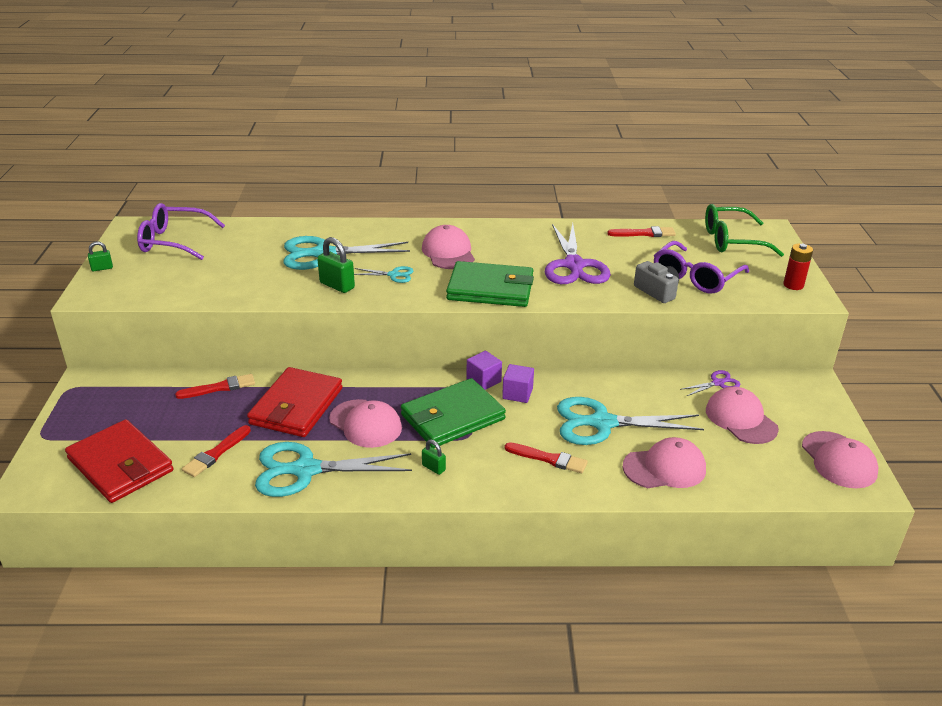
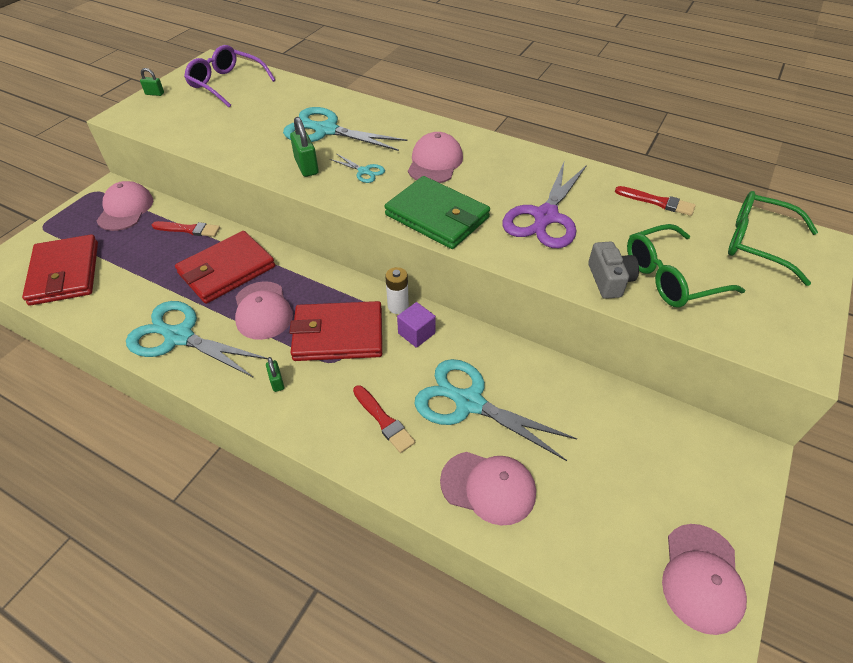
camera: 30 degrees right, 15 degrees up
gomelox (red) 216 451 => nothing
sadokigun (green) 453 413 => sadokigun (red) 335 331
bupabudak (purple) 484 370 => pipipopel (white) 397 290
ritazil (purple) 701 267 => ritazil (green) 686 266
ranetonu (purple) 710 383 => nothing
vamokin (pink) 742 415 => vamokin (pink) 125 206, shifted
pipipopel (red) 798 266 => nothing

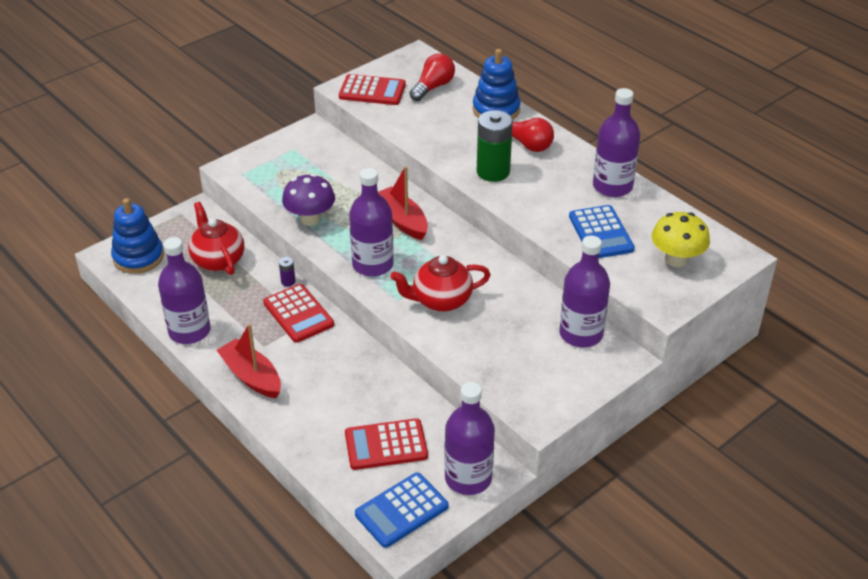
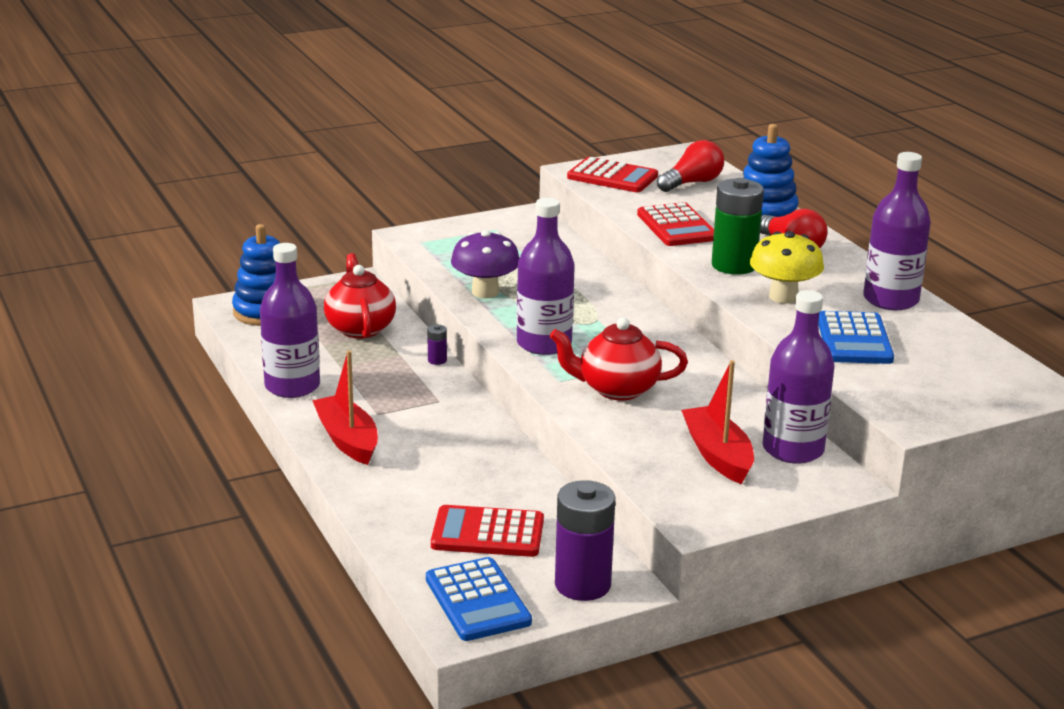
camera: 15 degrees right, 15 degrees down
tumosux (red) 298 313 => tumosux (red) 675 224, shifted
tumosux (blue) 401 510 => tumosux (blue) 479 599, 90 degrees counterclockwise
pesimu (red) 403 203 => pesimu (red) 717 422, shifted
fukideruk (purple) 469 438 => pipipopel (purple) 585 540
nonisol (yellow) 681 239 => nonisol (yellow) 787 267, shifted

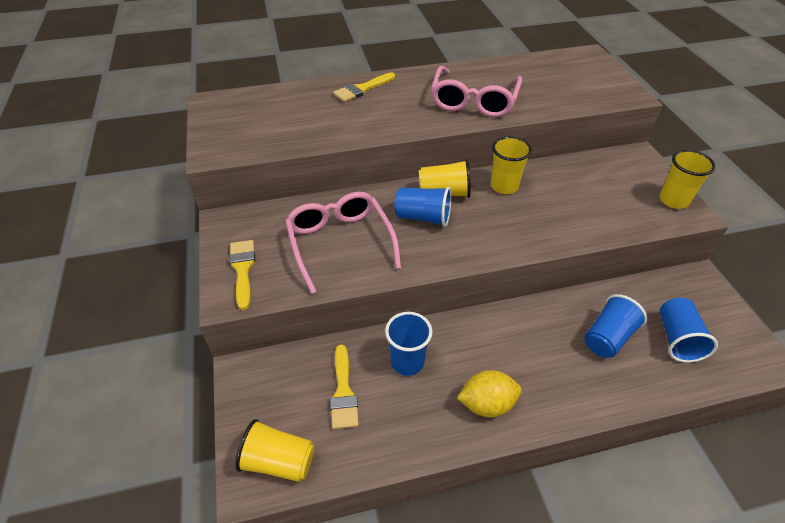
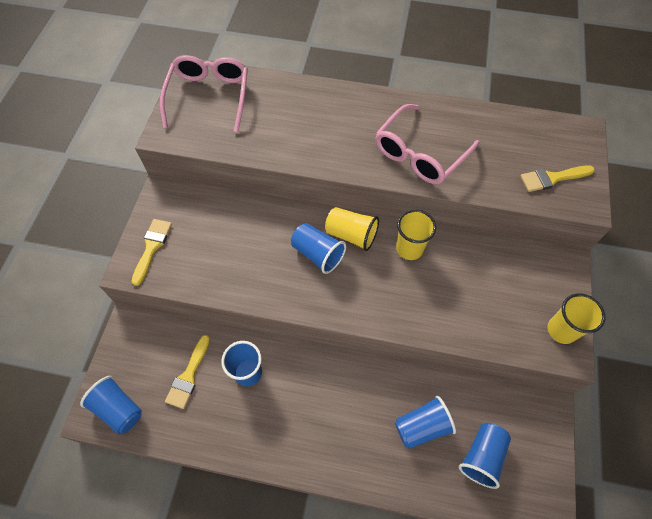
camera: 25 degrees right, 15 degrees up
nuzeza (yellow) 274 450 => nuzeza (blue) 111 405
ritazil (pink) 343 243 => ritazil (pink) 204 93, shifted
gomelox (yellow) 364 87 => gomelox (yellow) 557 178, shifted
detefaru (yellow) 489 394 => nothing

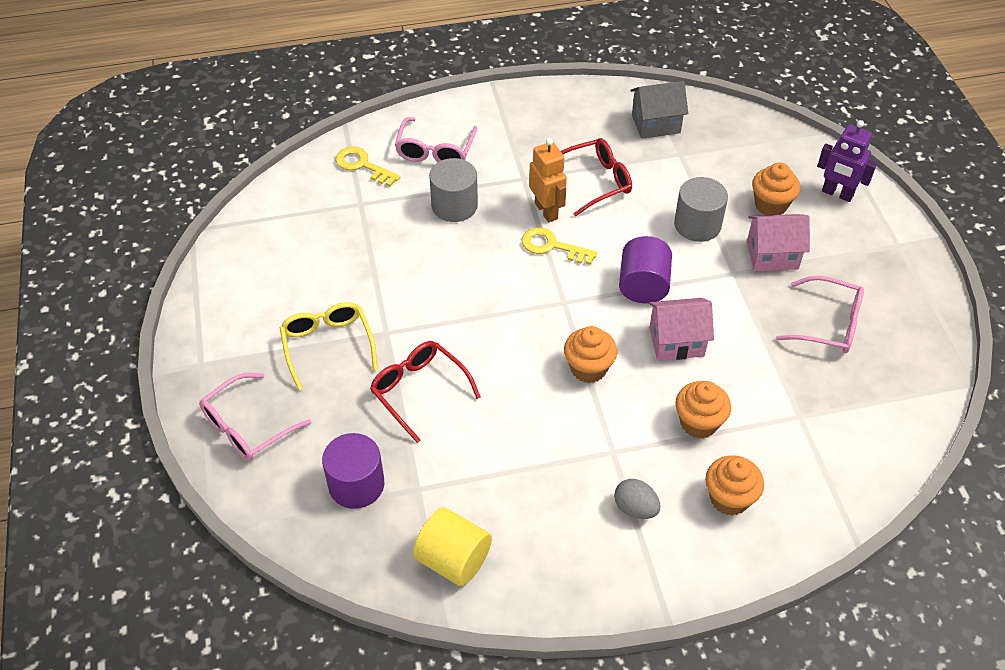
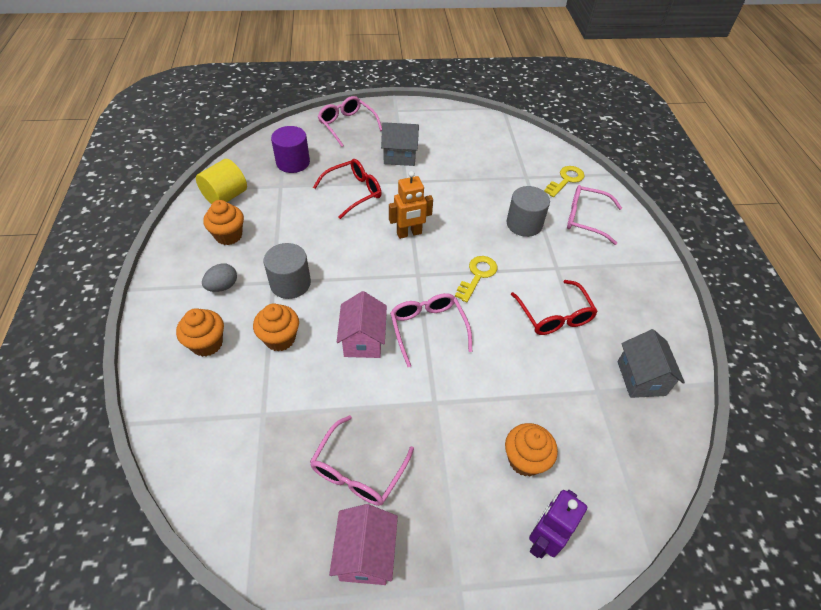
camera: 95 degrees right, 0 degrees up
ritazil (yellow) 329 346 => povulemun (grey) 400 144
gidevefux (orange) 548 180 => gidevefux (orange) 411 205, shifted
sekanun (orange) 590 354 => sekanun (orange) 223 222, shifted
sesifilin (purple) 645 269 => ritazil (pink) 431 330
sesifilin (grey) 701 209 => sesifilin (grey) 287 271, shifted
povulemun (pink) 778 242 => povulemun (pink) 363 544, shifted

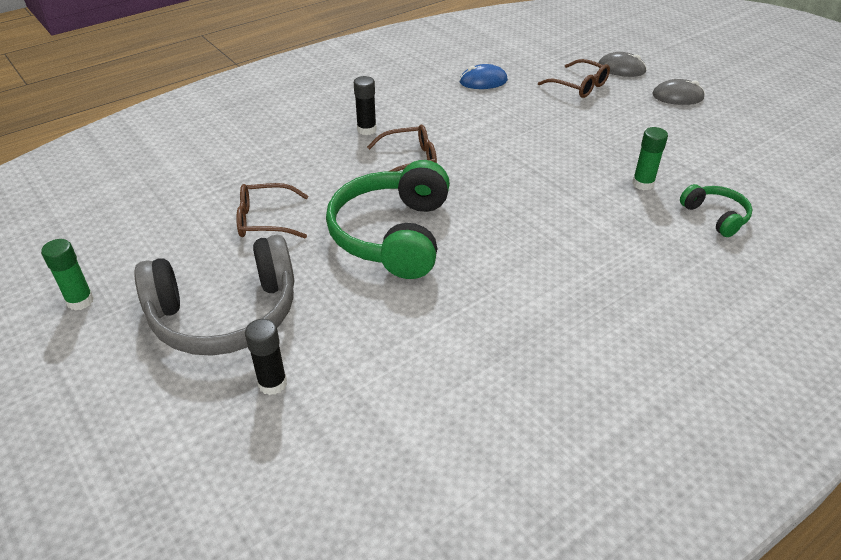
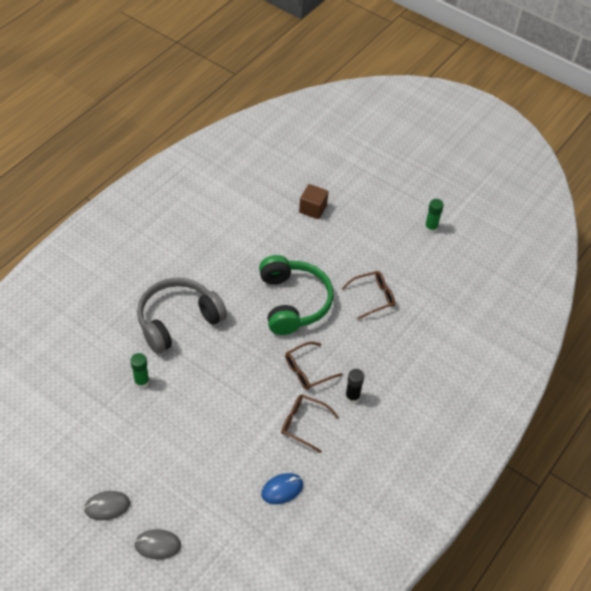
camera: 160 degrees right, 10 degrees up
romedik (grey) 214 295 => romedik (grey) 182 316, shifted
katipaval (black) 266 357 => bupabudak (brown) 314 201
ritazil (brown) 574 78 => ritazil (brown) 310 424, shifted
romedik (green) 716 210 => nothing

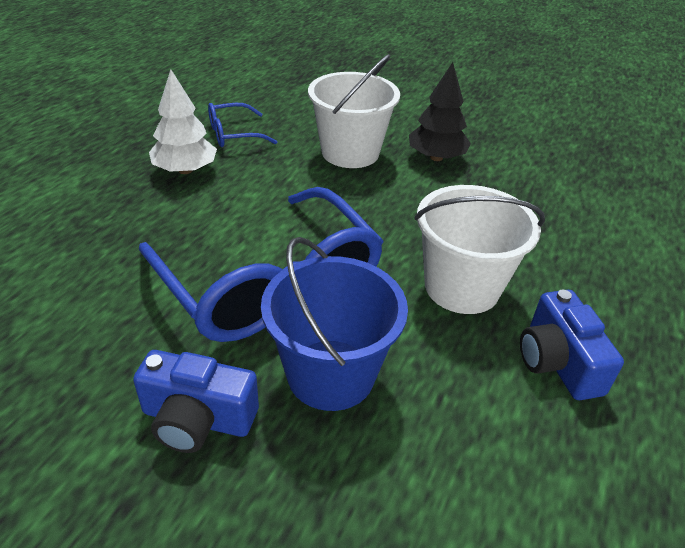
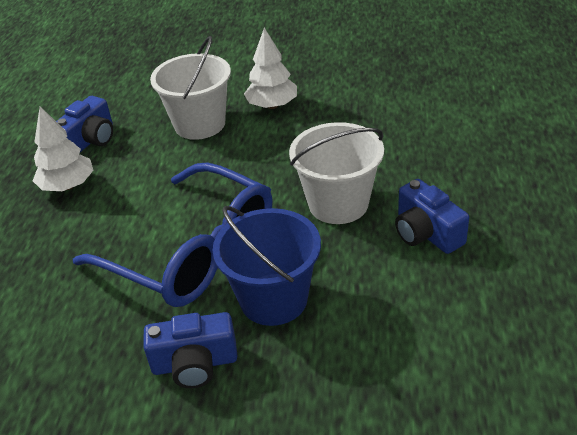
camera: 15 degrees left, 0 degrees up
ritazil (blue) 242 125 => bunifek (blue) 84 124
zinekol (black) 440 111 => zinekol (white) 270 68

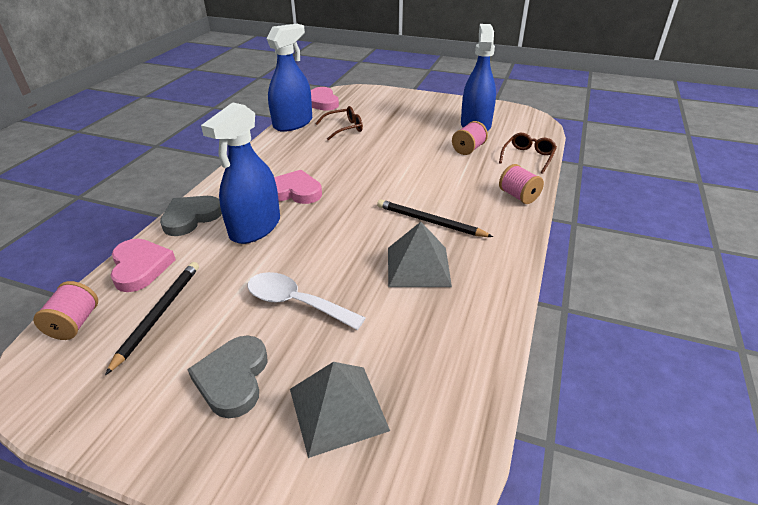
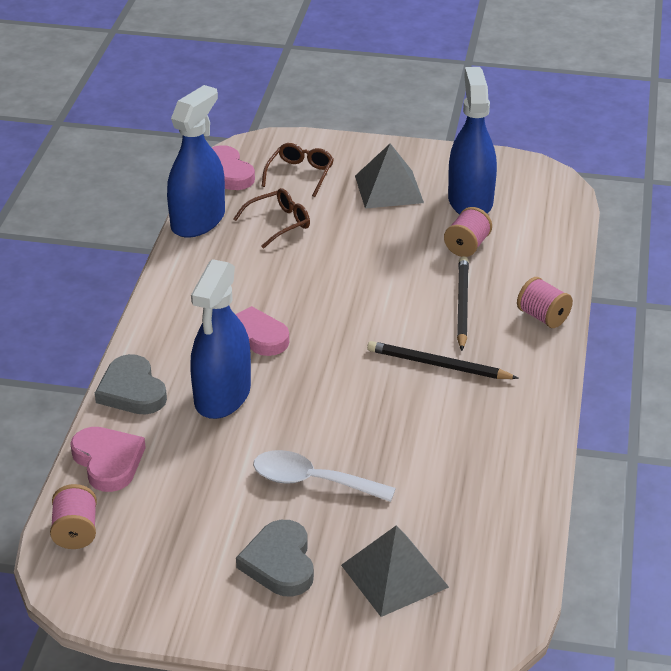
camera: 10 degrees left, 0 degrees up
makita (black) 152 318 => makita (black) 463 303, shifted
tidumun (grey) 191 216 => tidumun (grey) 131 384, 60 degrees counterclockwise
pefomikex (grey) 420 254 => pefomikex (grey) 389 176, shifted
ritazil (brown) 528 153 => ritazil (brown) 298 170, shifted

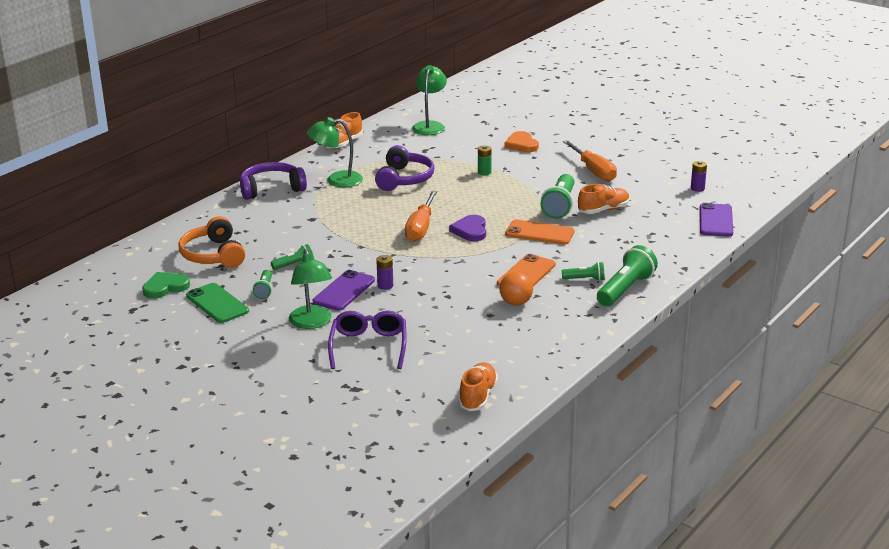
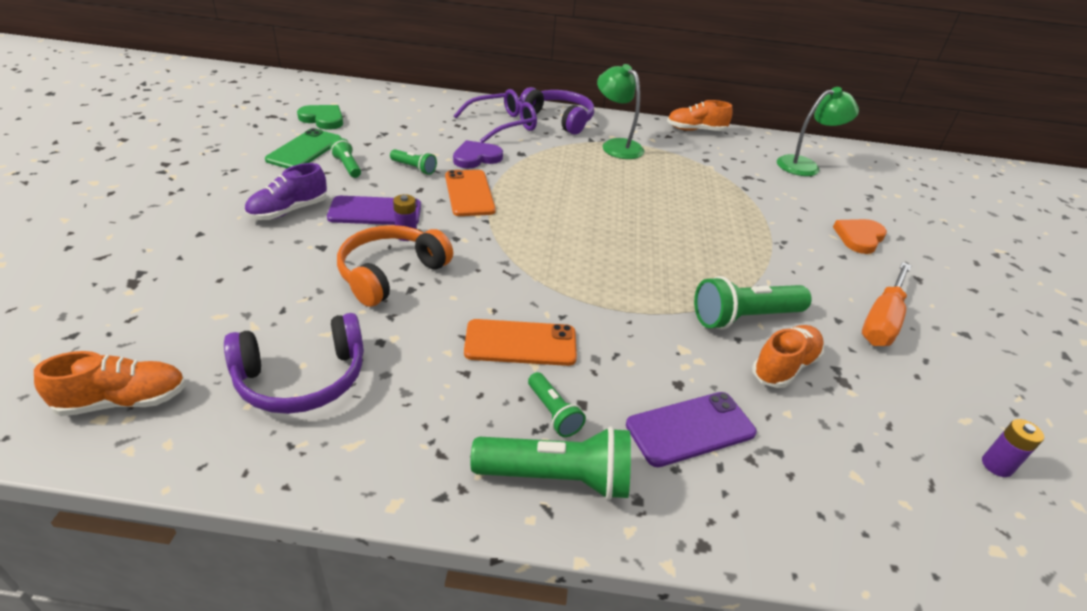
camera: 55 degrees right, 10 degrees up
romedik (orange) 211 242 => romedik (orange) 395 266, shifted
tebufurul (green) 262 284 => tebufurul (green) 345 158, 90 degrees clockwise
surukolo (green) 310 289 => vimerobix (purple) 286 191
ritazil (purple) 367 340 => ritazil (purple) 495 116, shifted
romedik (purple) 404 168 => romedik (purple) 294 363, shifted
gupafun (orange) 421 216 => nothing
tidumun (purple) 467 228 => tidumun (purple) 478 154, shifted
pipipopel (green) 485 160 => nothing
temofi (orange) 516 288 => nothing
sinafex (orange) 539 232 => sinafex (orange) 470 193, shifted
vimerobix (orange) 604 199 => vimerobix (orange) 788 356, 75 degrees counterclockwise
sinafex (purple) 716 220 => sinafex (purple) 691 429, shifted

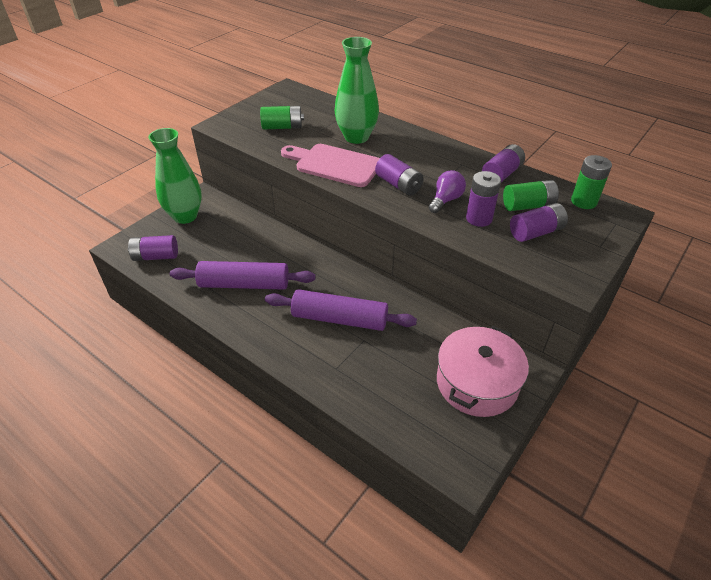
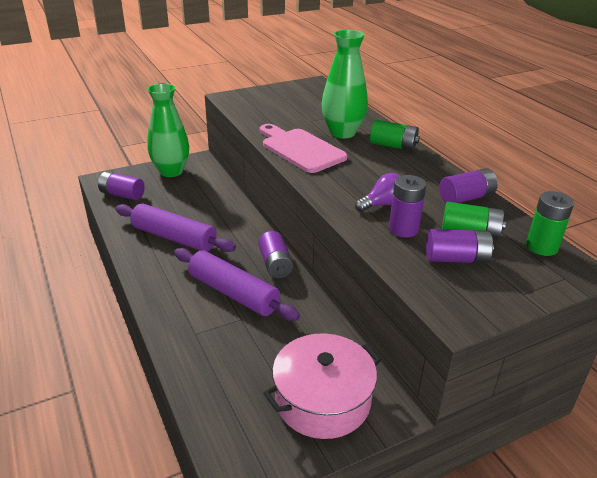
camera: 25 degrees right, 10 degrees down
pipipopel (green) 282 118 => pipipopel (green) 395 135, shifted
pipipopel (purple) 399 175 => pipipopel (purple) 276 255, shifted

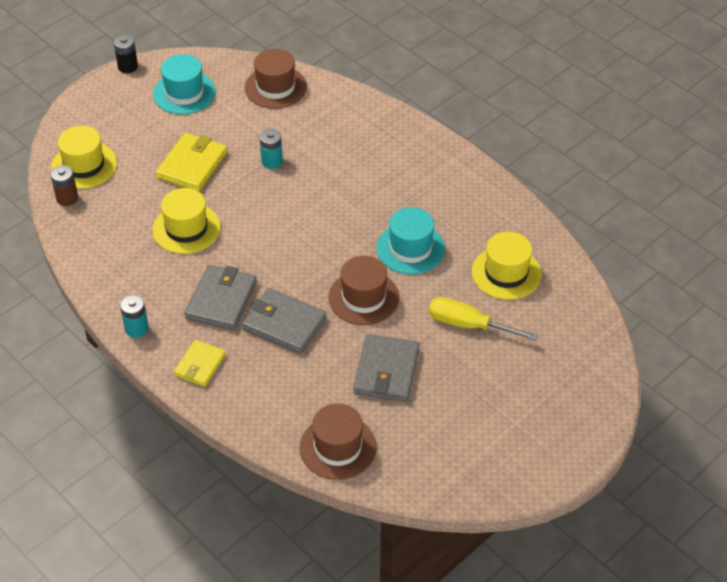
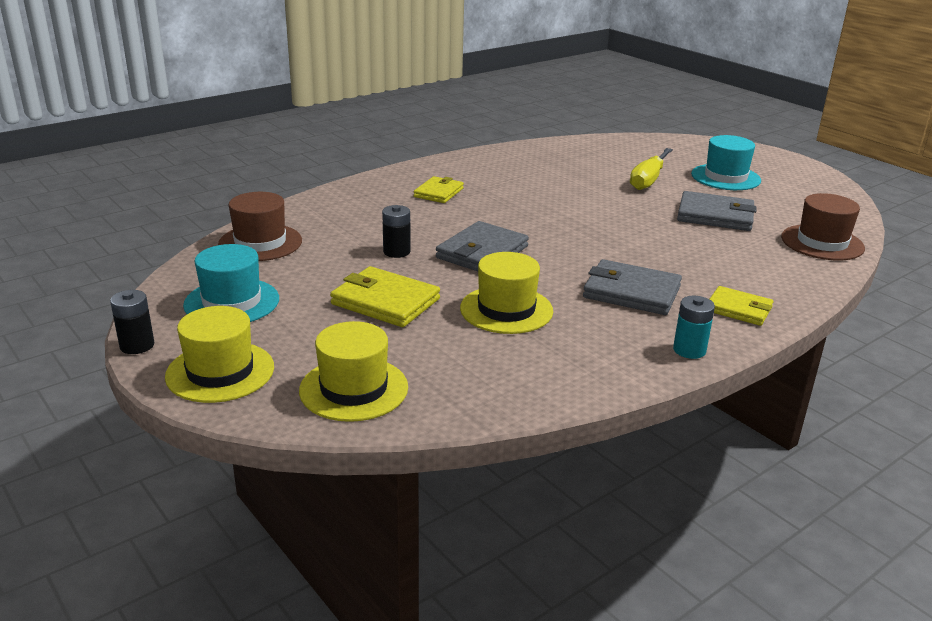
camera: 85 degrees left, 20 degrees down
pipipopel (brown) 64 185 => nothing
sadokigun (grey) 284 321 => sadokigun (grey) 482 246, shifted
pipipopel (turquoise) 271 149 => pipipopel (black) 396 231
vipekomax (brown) 364 290 => nothing
vipekomax (turquoise) 411 240 => vipekomax (turquoise) 726 162, shifted
vipekomax (yellow) 506 266 => vipekomax (yellow) 219 354, shifted
nothing => sadokigun (yellow) 439 189

